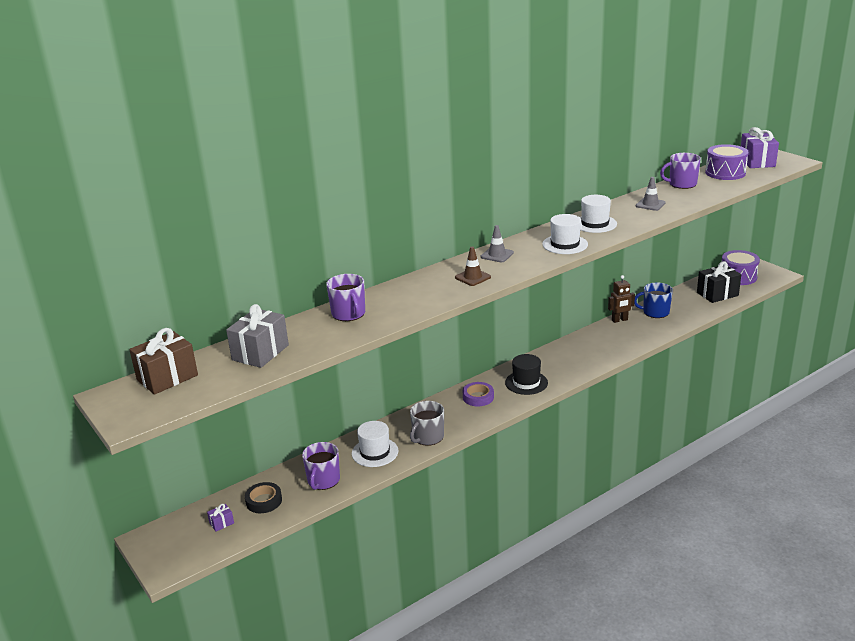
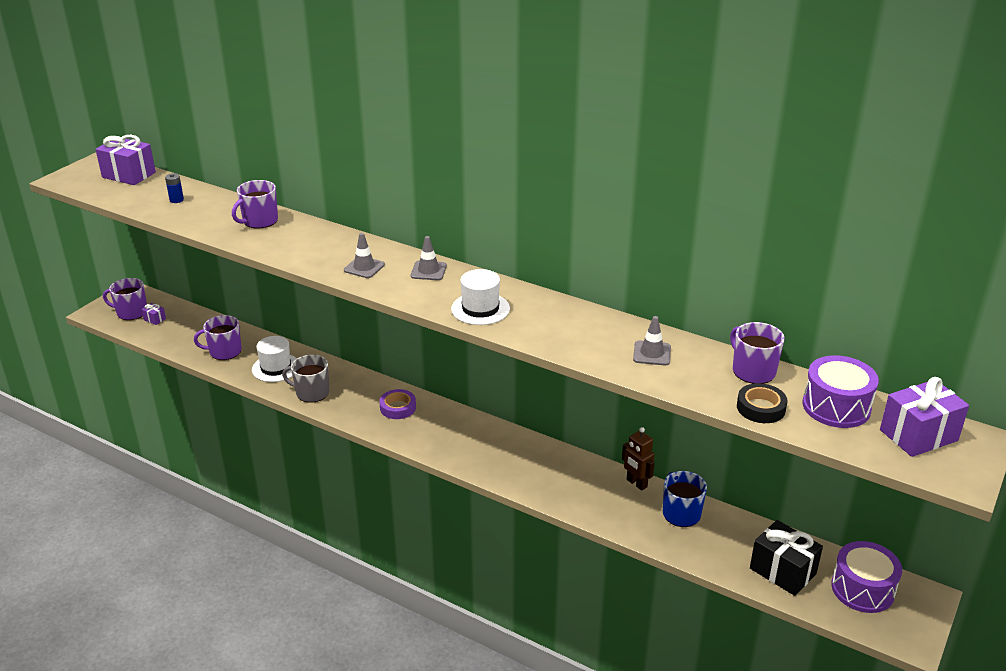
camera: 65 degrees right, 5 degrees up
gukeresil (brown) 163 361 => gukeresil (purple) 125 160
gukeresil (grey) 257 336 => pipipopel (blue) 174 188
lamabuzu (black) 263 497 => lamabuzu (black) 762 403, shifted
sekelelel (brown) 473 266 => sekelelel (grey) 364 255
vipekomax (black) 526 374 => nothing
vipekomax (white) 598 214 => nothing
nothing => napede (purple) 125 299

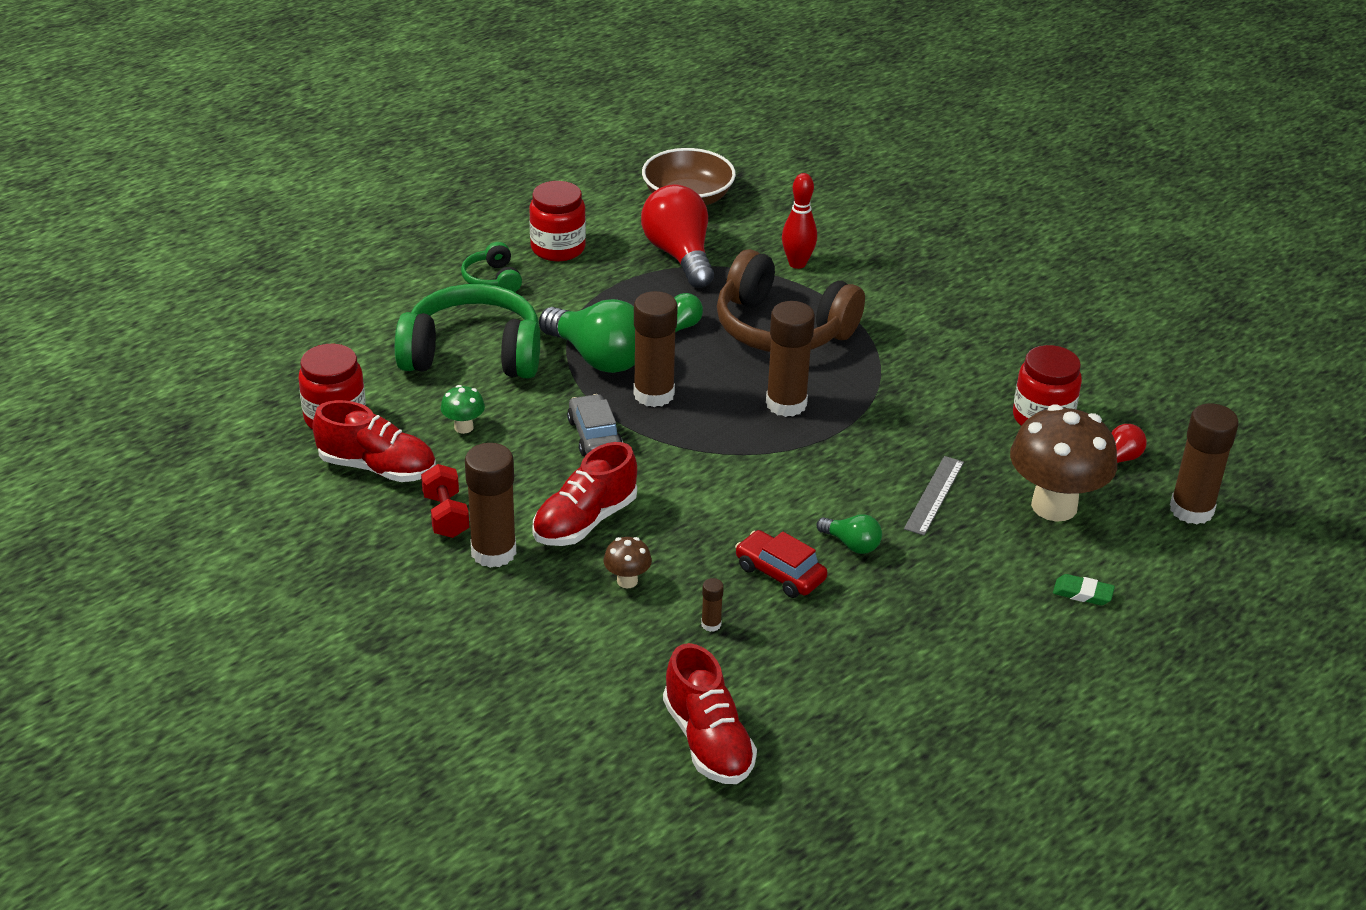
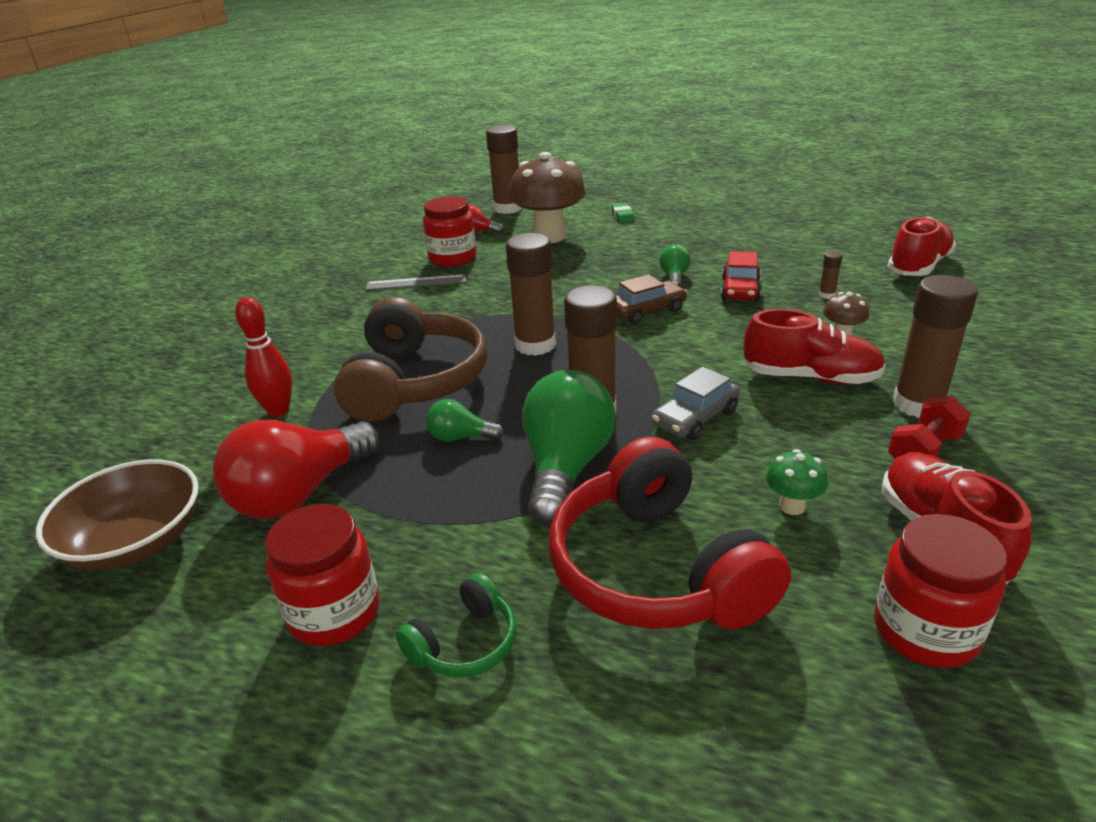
camera: 115 degrees left, 5 degrees down
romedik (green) 467 331 => romedik (red) 670 533
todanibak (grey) 934 495 => todanibak (grey) 416 282, shifted
nothing => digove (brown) 651 299

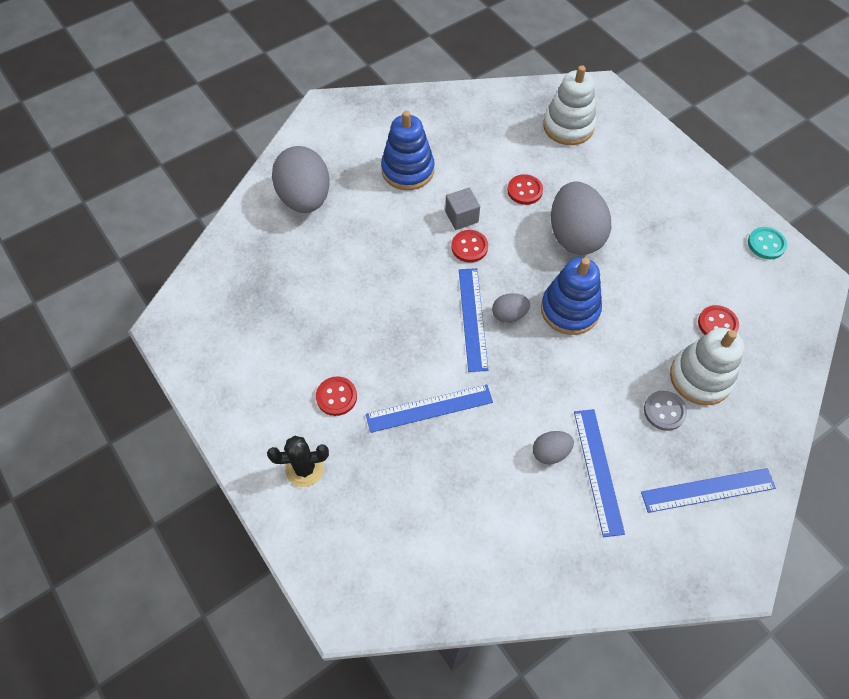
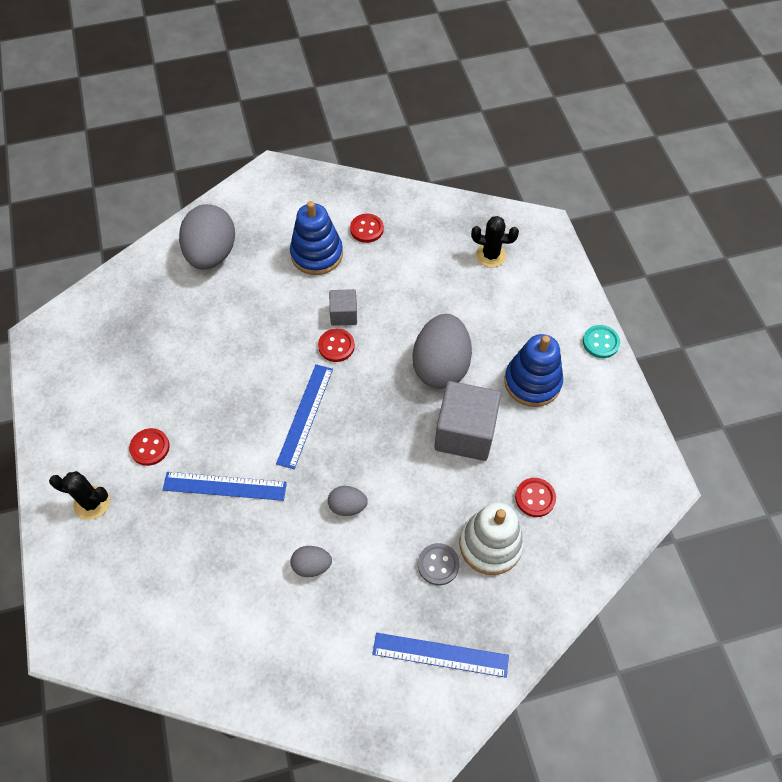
camera: 20 degrees right, 0 degrees up
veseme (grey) 511 308 => veseme (grey) 348 501, shifted
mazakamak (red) 525 189 => mazakamak (red) 367 228, shifted
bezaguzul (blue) 571 296 => bezaguzul (blue) 533 370, shifted
bezaguzul (white) 569 105 => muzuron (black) 495 242
todanibak (blue) 599 473 => nothing
mazakamak (turquoise) 767 243 => mazakamak (turquoise) 601 341, shifted
nothing => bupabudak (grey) 467 421

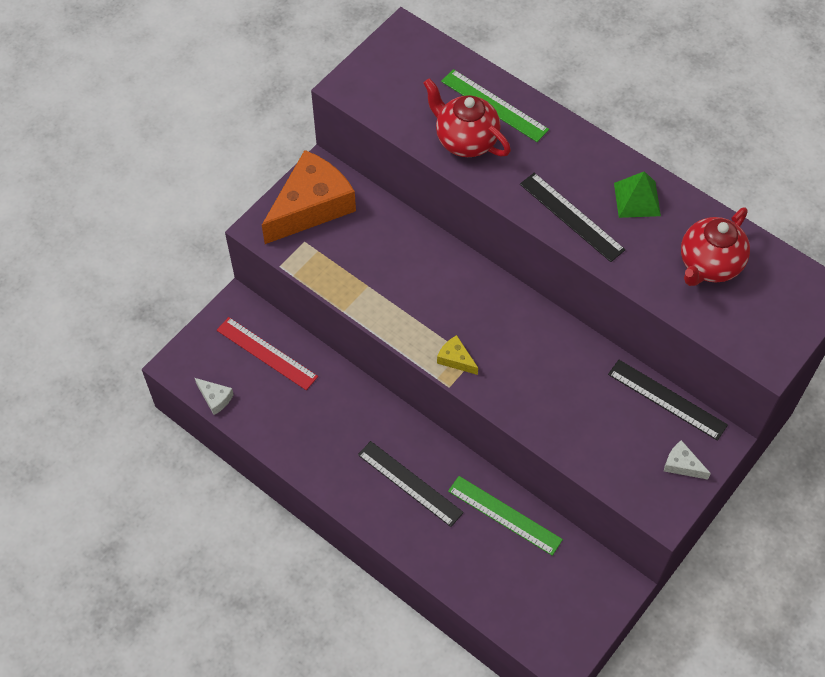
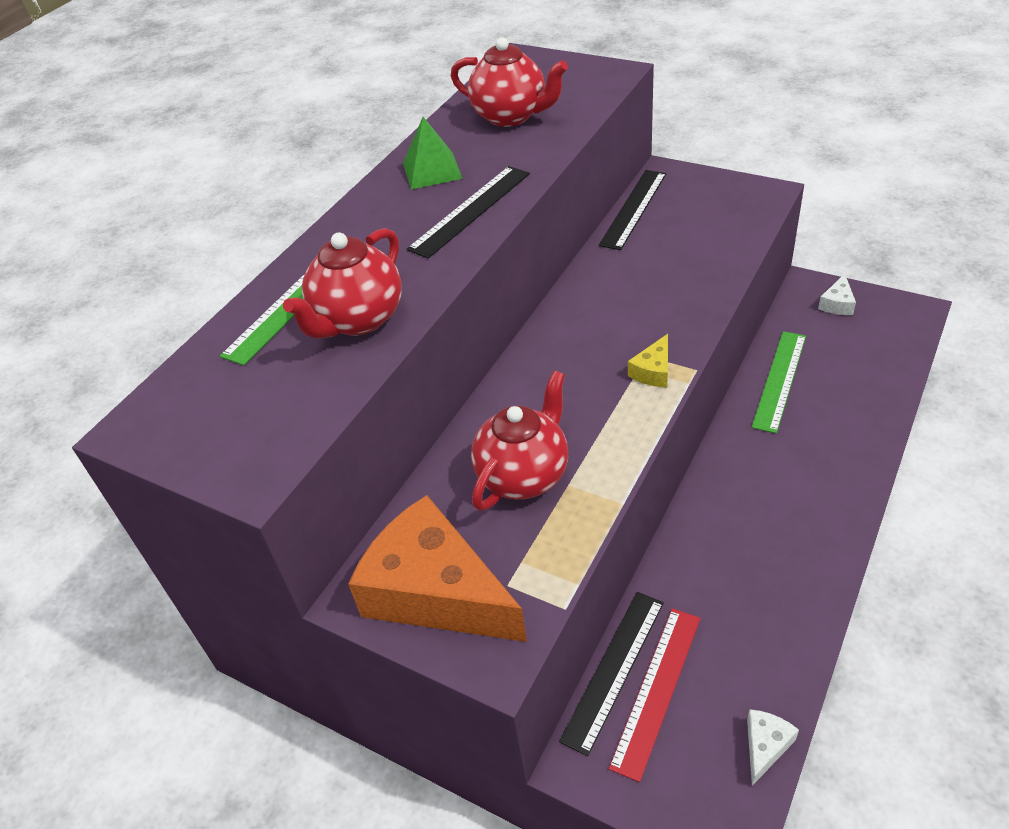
camera: 95 degrees left, 15 degrees down
todanibak (black) 411 484 => todanibak (black) 611 674, shifted
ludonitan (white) 687 460 => ludonitan (white) 837 294, shifted
nothing => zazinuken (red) 519 440

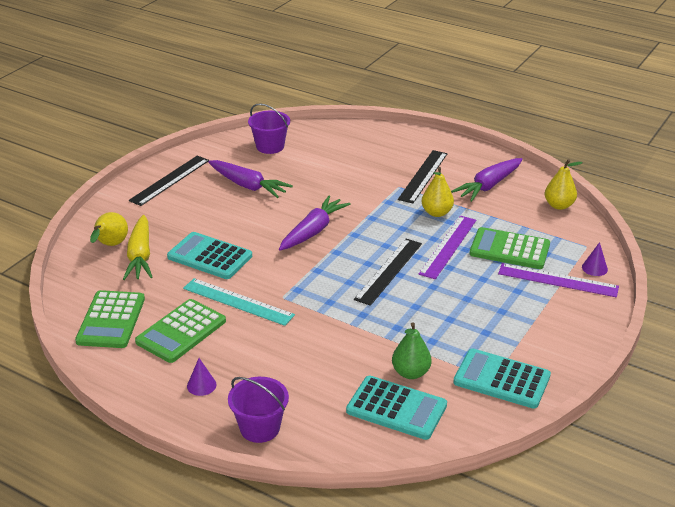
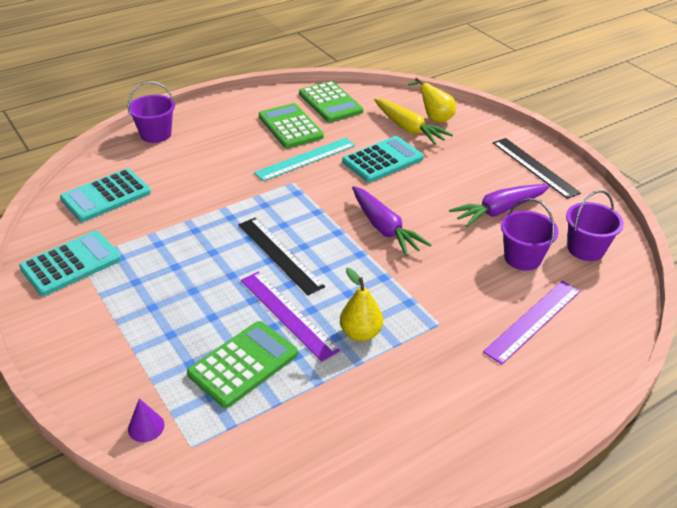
camera: 115 degrees right, 5 degrees up
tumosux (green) 110 319 => tumosux (green) 331 101, 150 degrees counterclockwise
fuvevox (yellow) 138 247 => fuvevox (yellow) 413 121, 150 degrees counterclockwise
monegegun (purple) 201 377 => nothing
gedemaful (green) 412 350 => nothing
todanibak (black) 422 176 => nothing
fuvevox (purple) 486 180 => nothing
todanibak (purple) 558 280 => todanibak (purple) 531 322, shifted
gedemaful (yellow) 564 184 => nothing
nothing => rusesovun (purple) 530 234

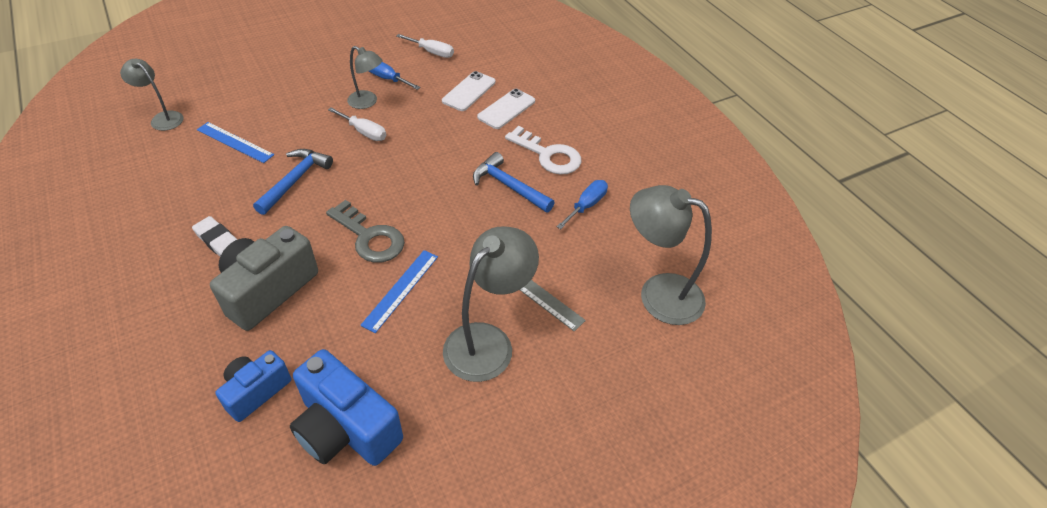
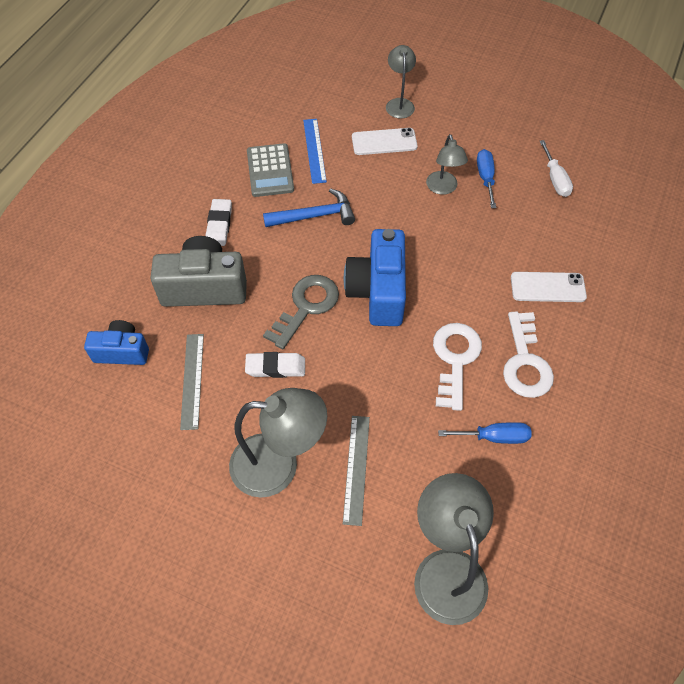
camera: 55 degrees right, 10 degrees up
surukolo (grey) 151 95 => surukolo (grey) 401 82, shifted
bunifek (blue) 346 407 => bunifek (blue) 375 277, shifted
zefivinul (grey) 365 231 => zefivinul (grey) 301 312, 150 degrees counterclockwise
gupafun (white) 357 124 => nothing
todanibak (blue) 399 291 => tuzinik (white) 275 365
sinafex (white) 468 91 => sinafex (white) 385 141, shifted
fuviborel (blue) 514 182 => zefivinul (white) 457 367
nothing => todanibak (grey) 192 382
nothing => tumosux (grey) 270 170

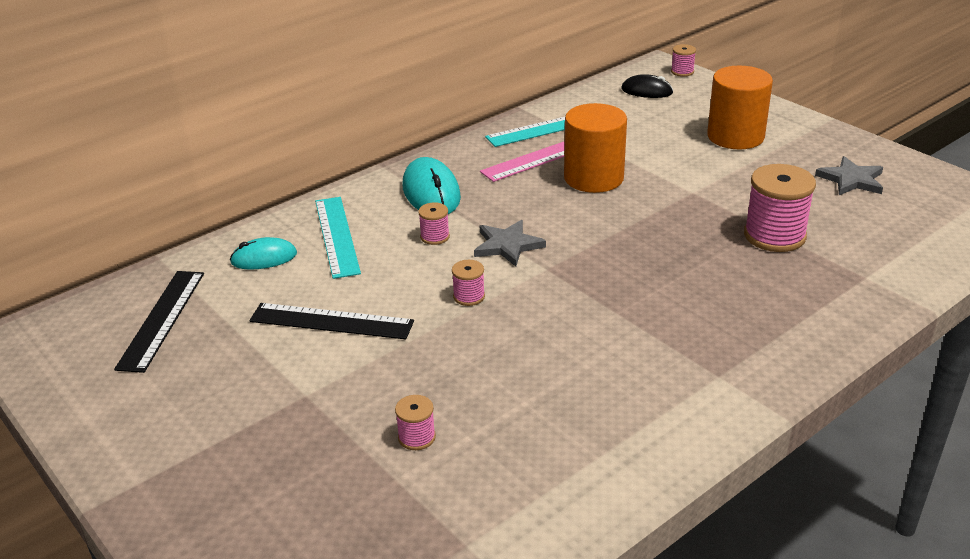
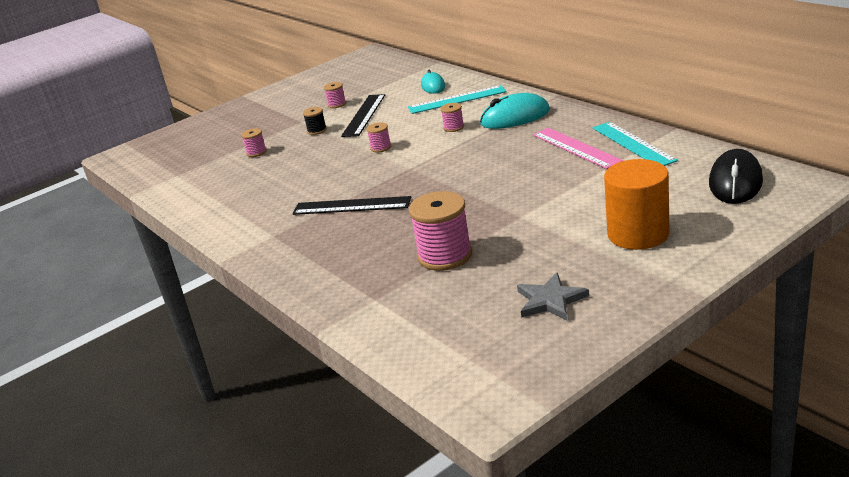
camera: 95 degrees right, 5 degrees down
todanibak (black) 159 322 => todanibak (black) 352 205, shifted
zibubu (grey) 510 243 => nothing
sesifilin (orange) 595 148 => nothing
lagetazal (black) 647 86 => lagetazal (black) 736 176, x1.59
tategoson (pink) 683 60 => tategoson (pink) 335 95, shifted
nothing => tategoson (black) 315 121

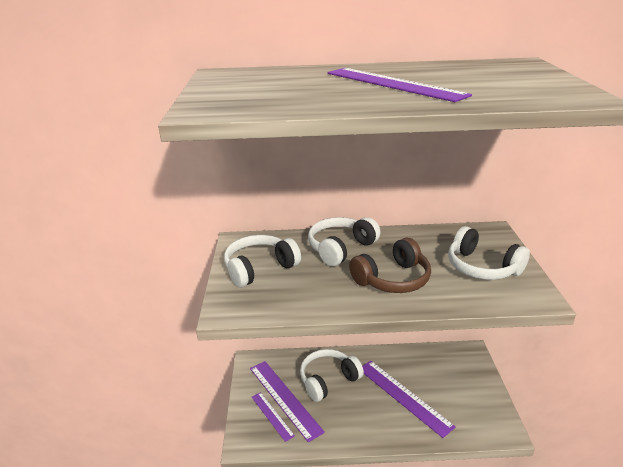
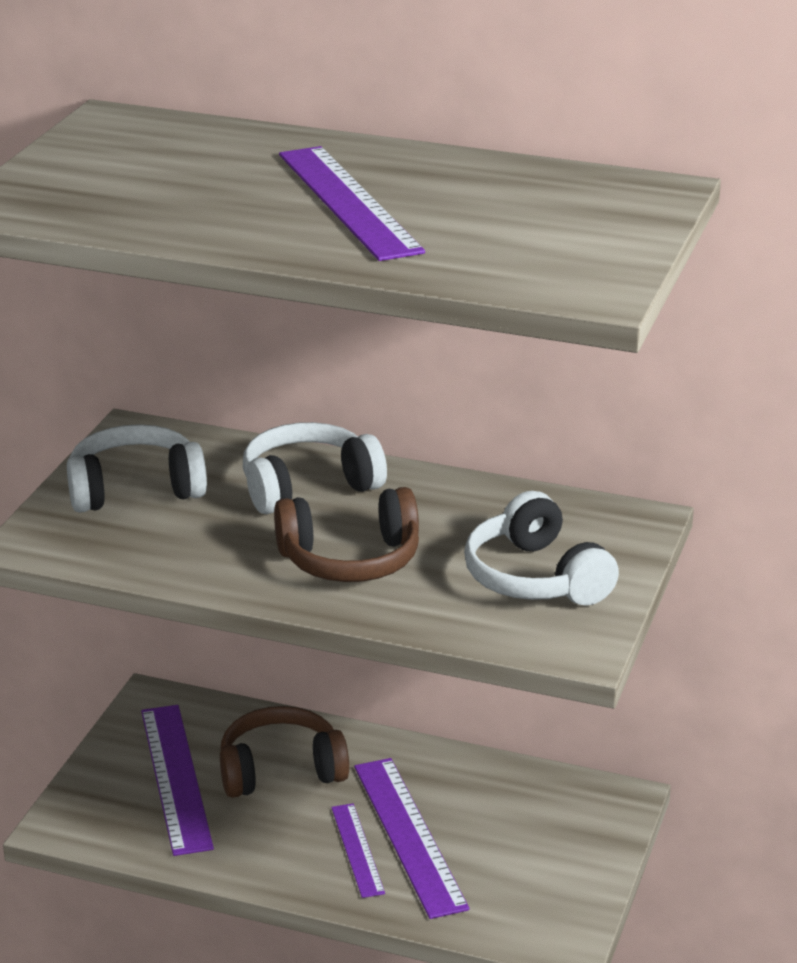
camera: 20 degrees right, 0 degrees up
todanibak (purple) 273 417 => todanibak (purple) 358 850, shifted
romedik (white) 332 375 => romedik (brown) 284 752

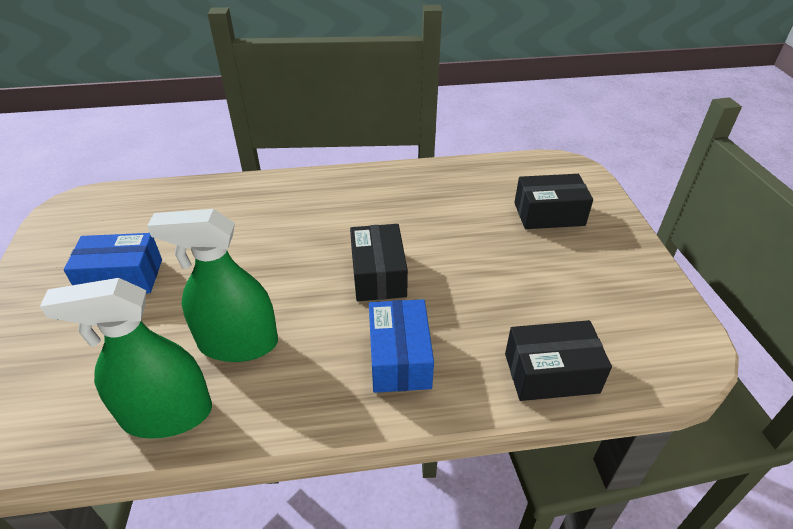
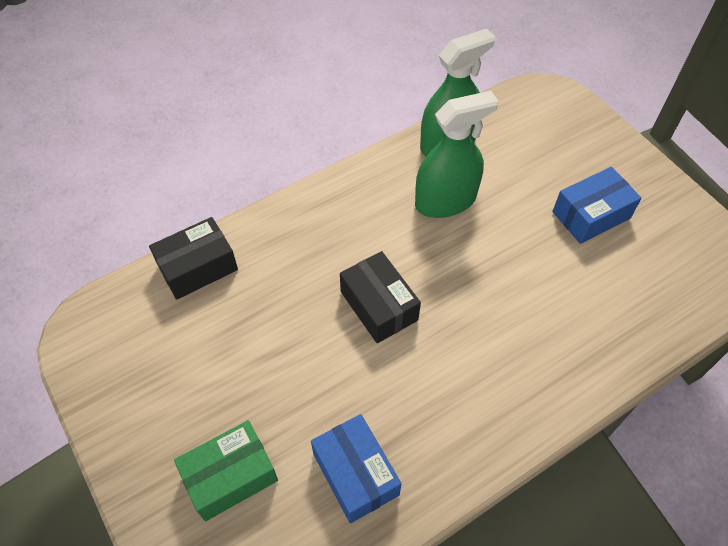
camera: 155 degrees right, 15 degrees up
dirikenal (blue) 401 346 => dirikenal (blue) 356 468, shifted
dirikenal (black) 553 201 => dirikenal (green) 226 470

